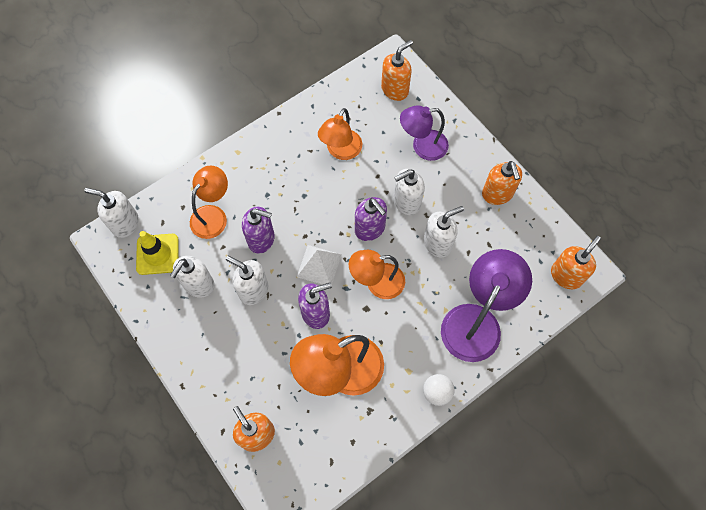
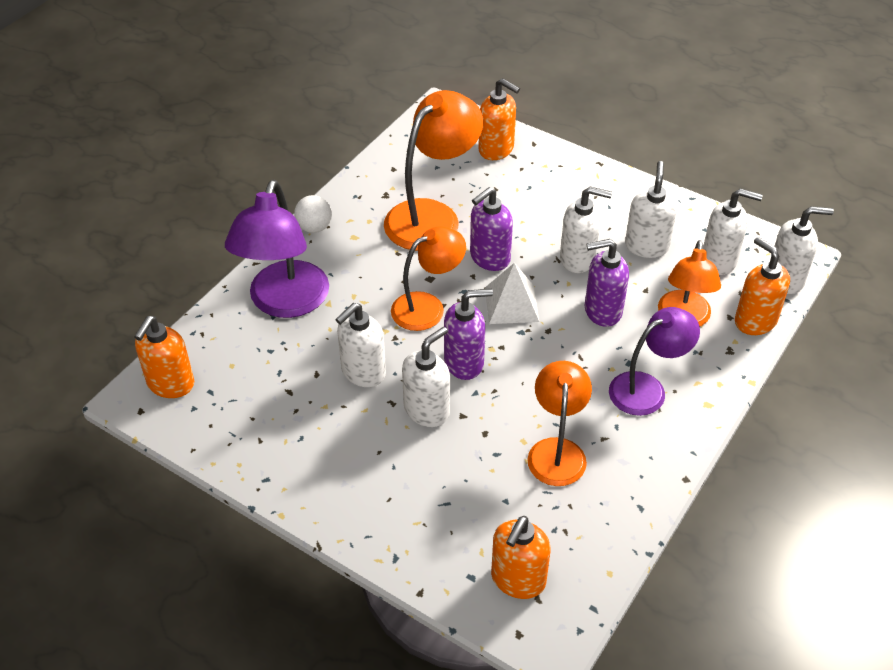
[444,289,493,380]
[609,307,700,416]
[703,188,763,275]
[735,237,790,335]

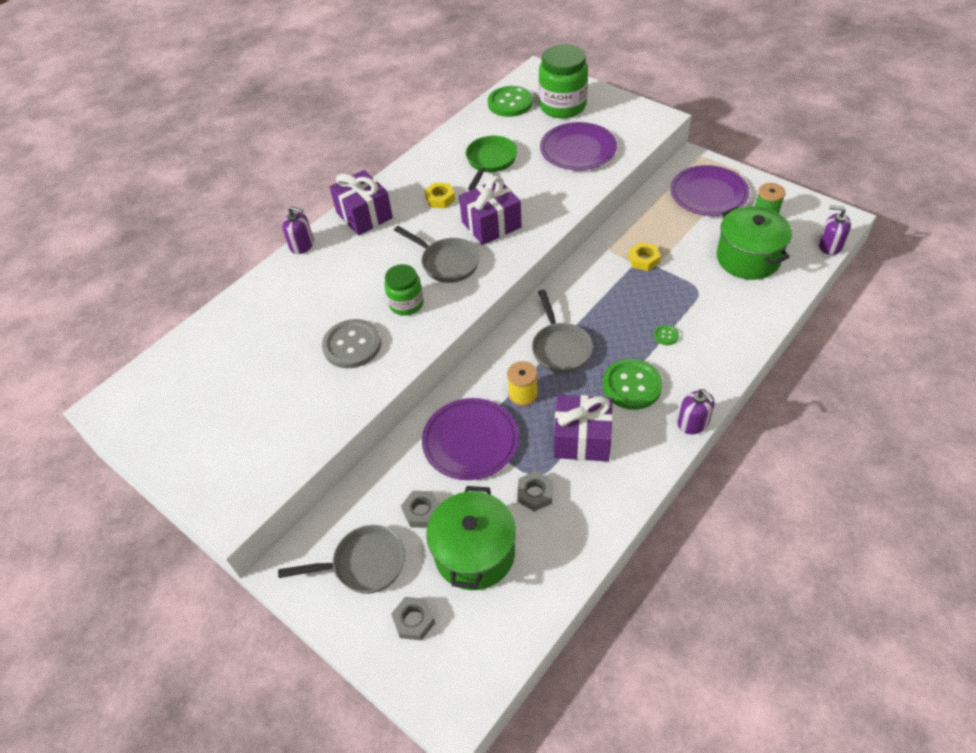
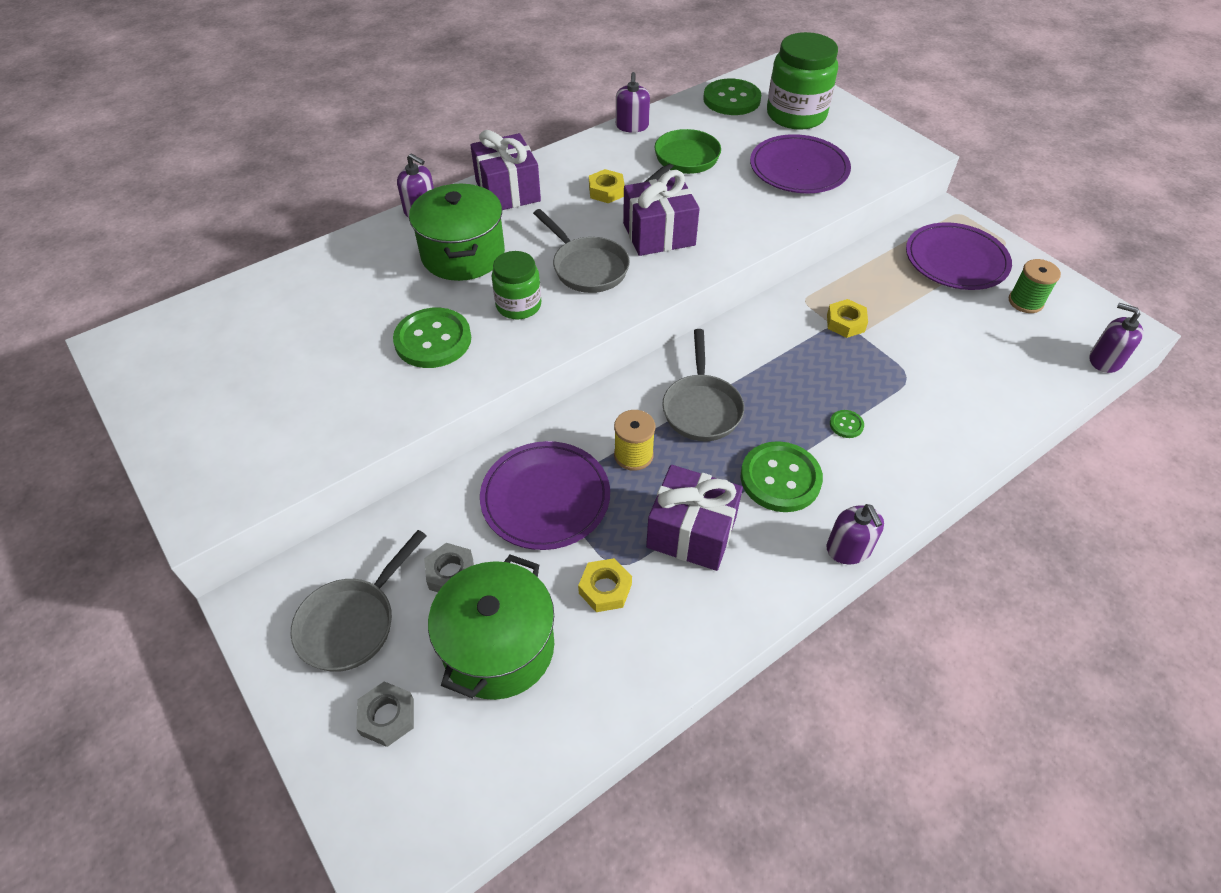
[290,530,426,672]
[393,308,471,368]
[409,184,505,281]
[578,558,632,612]
[616,72,650,133]

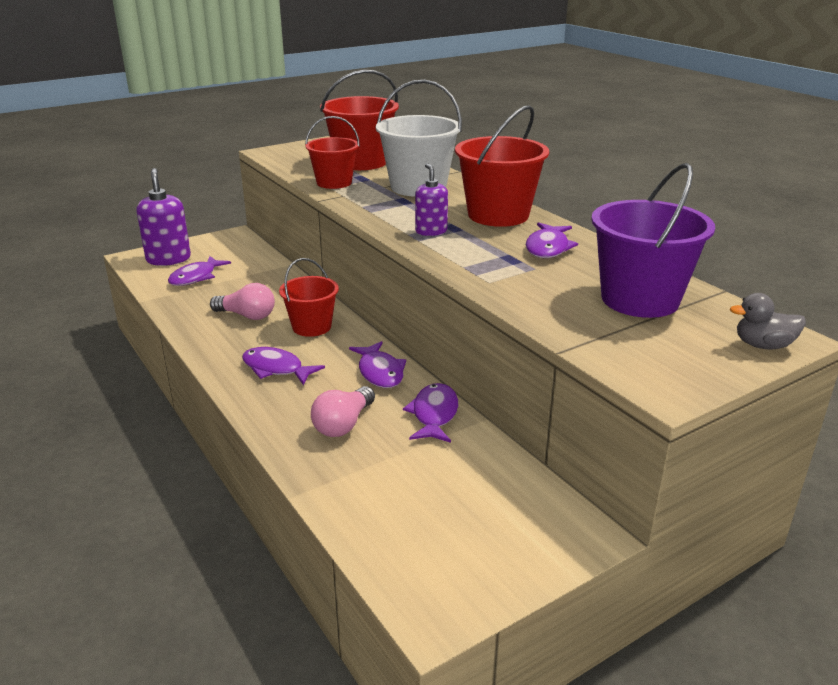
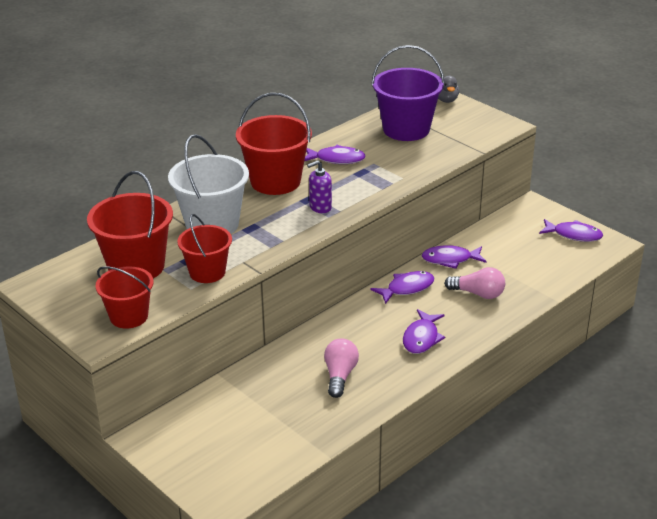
[95,266,154,329]
[539,219,603,242]
[137,168,191,266] (first image)

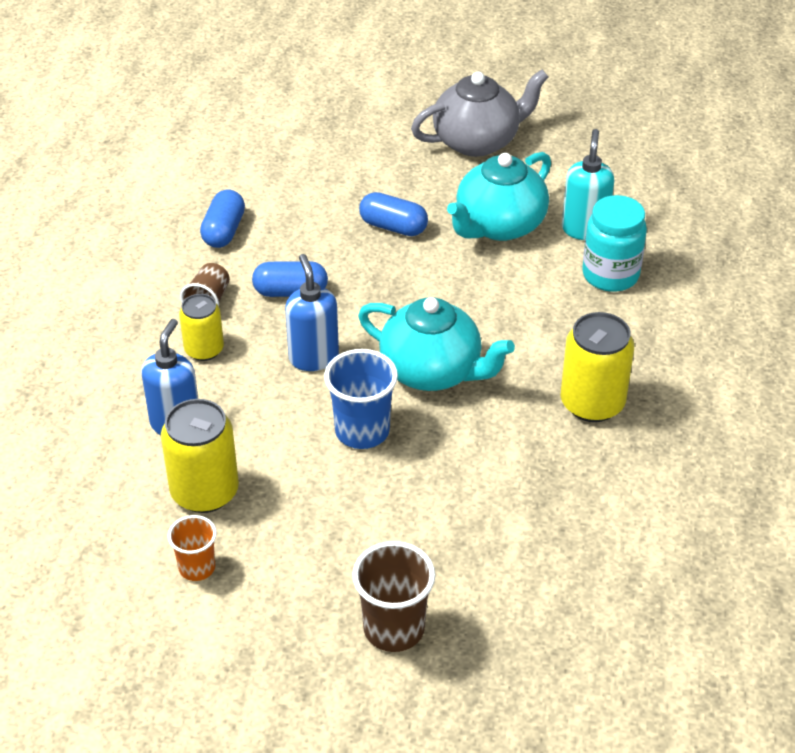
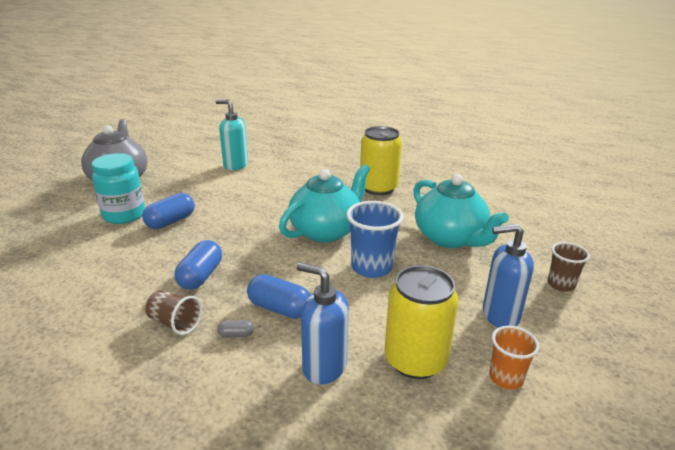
[92,153,145,224]
[218,320,254,338]
[247,274,310,319]
[413,174,509,248]
[483,224,534,328]
[547,242,590,292]

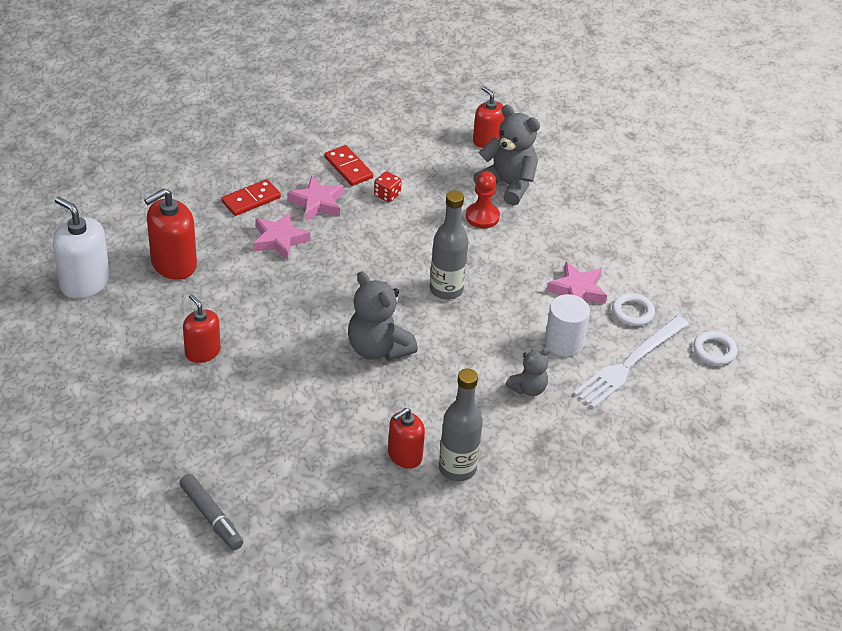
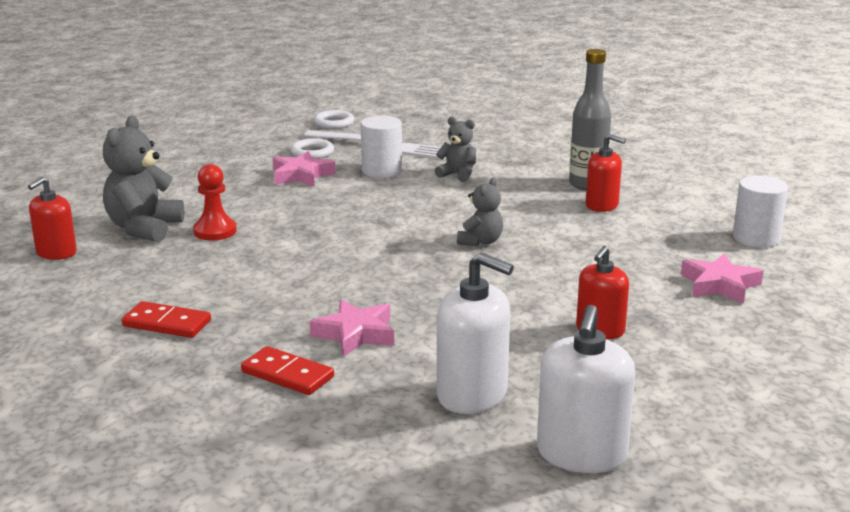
[122,301,211,338]
[437,253,514,414]
[457,177,503,246]
[681,254,763,304]
[733,176,788,248]
[180,474,243,550] (first image)
[374,171,402,202] (first image)
[430,190,469,300] (first image)

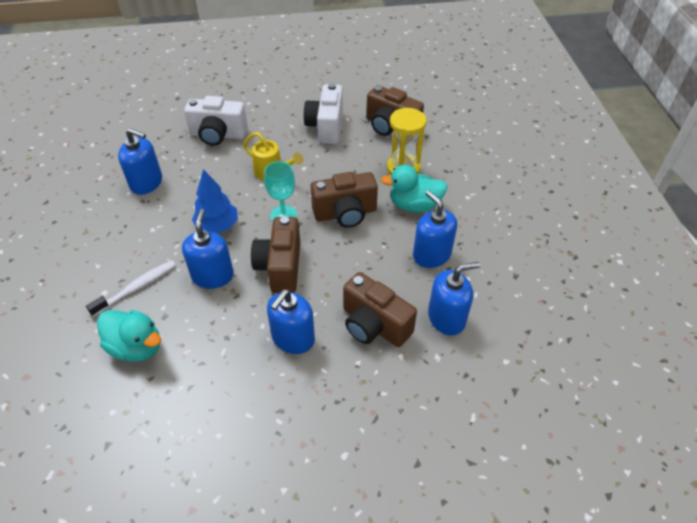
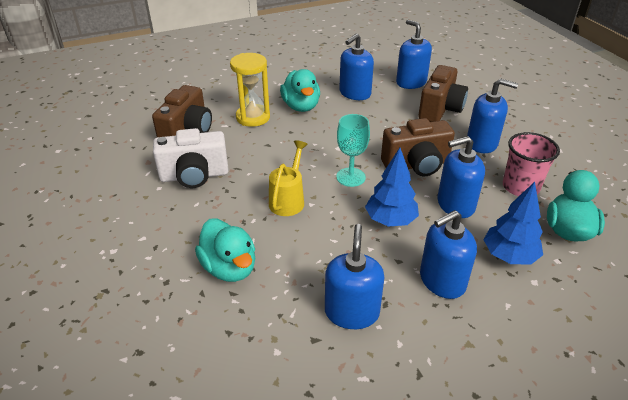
[195,219,255,282]
[420,210,477,299]
[484,182,543,265]
[503,132,560,196]
[311,172,378,228] (first image)

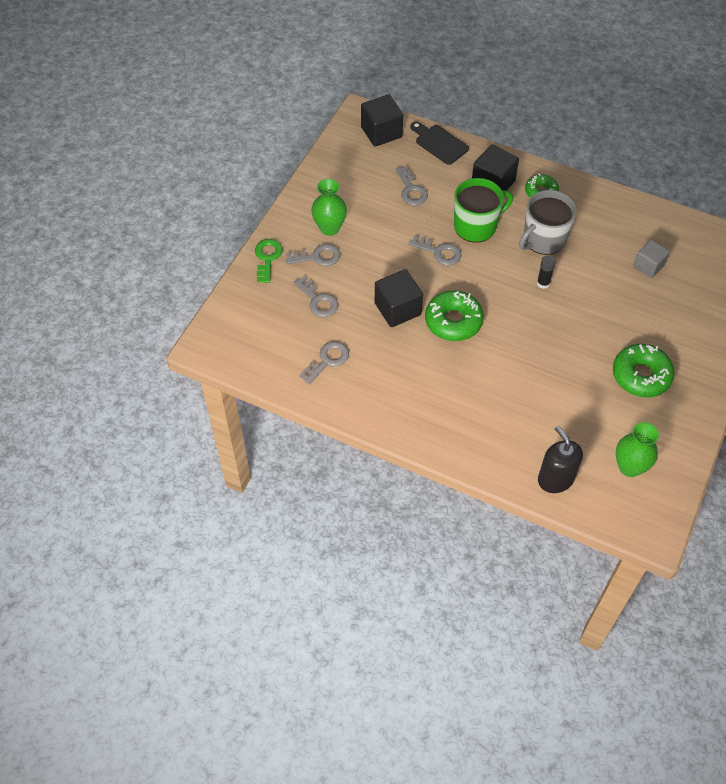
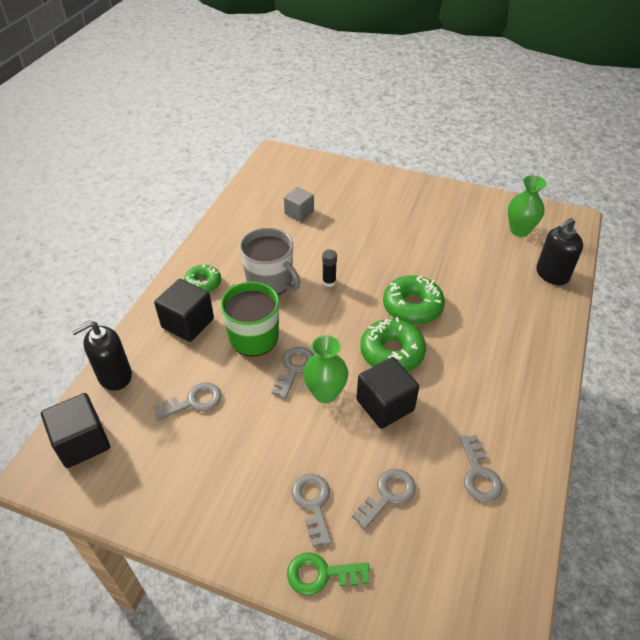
[71,320,132,391]
[303,335,348,403]
[383,275,445,325]
[460,435,503,502]

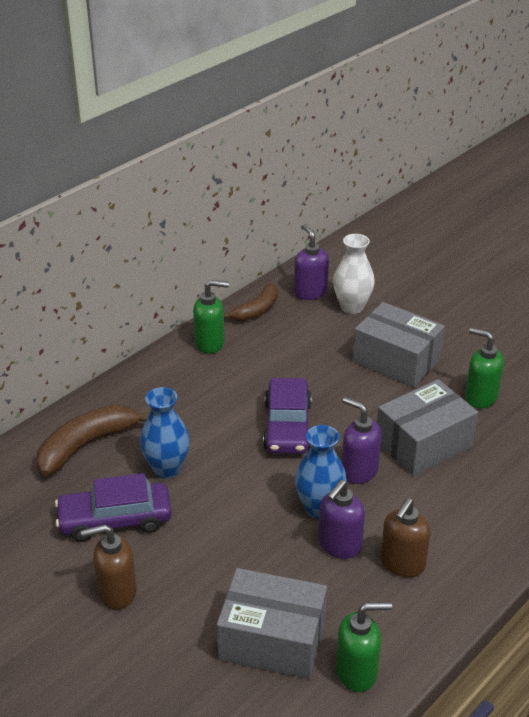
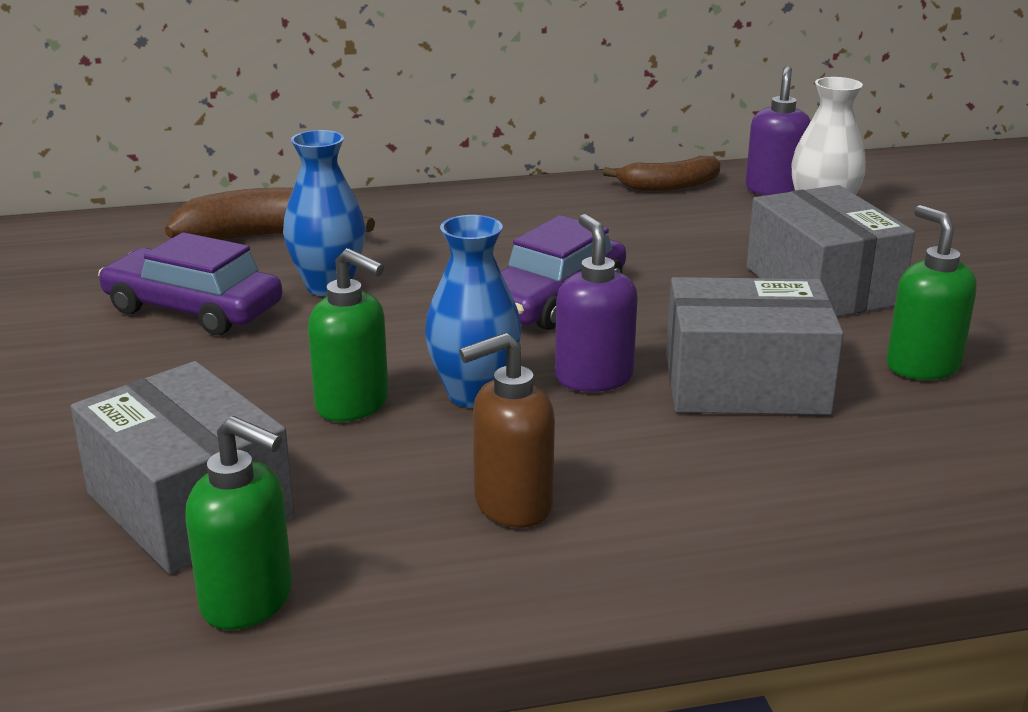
[308,248,388,422]
[81,524,137,610] (first image)
[319,480,365,559] (first image)

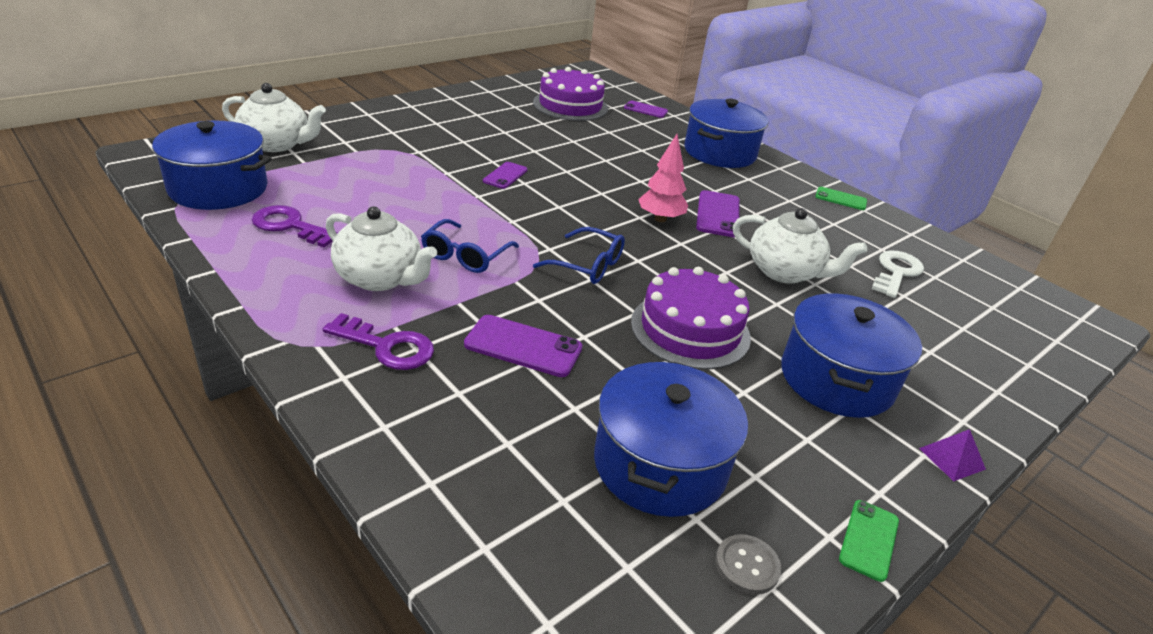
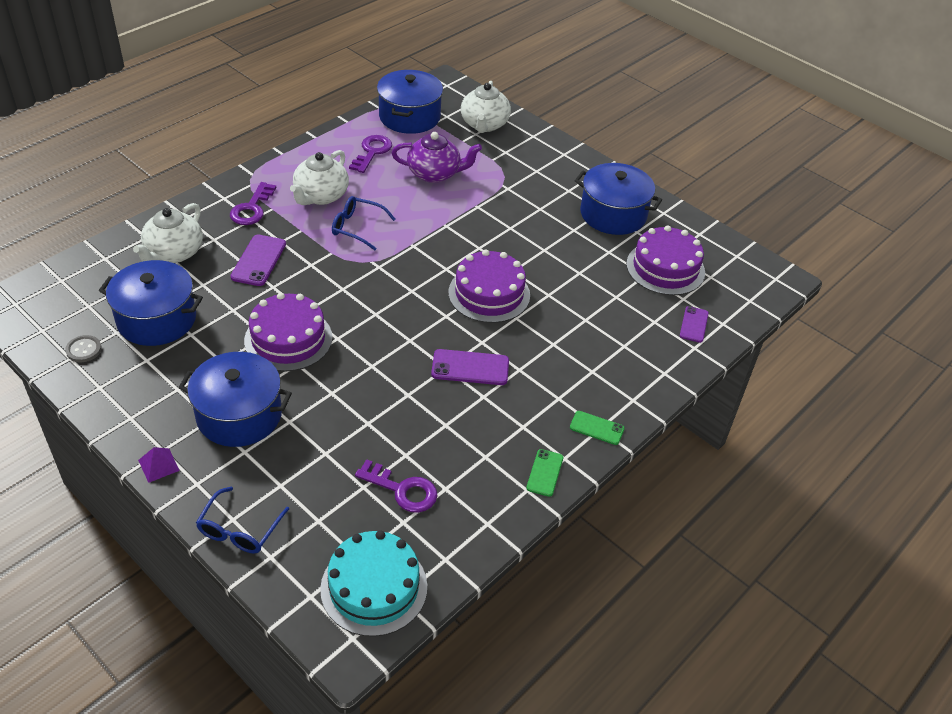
[133,203,203,263]
[196,487,289,553]
[320,530,427,637]
[355,459,438,513]
[392,132,482,183]
[448,250,530,323]
[570,411,625,445]
[575,163,662,235]
[483,162,527,189] (first image)
[638,134,688,222] (first image)

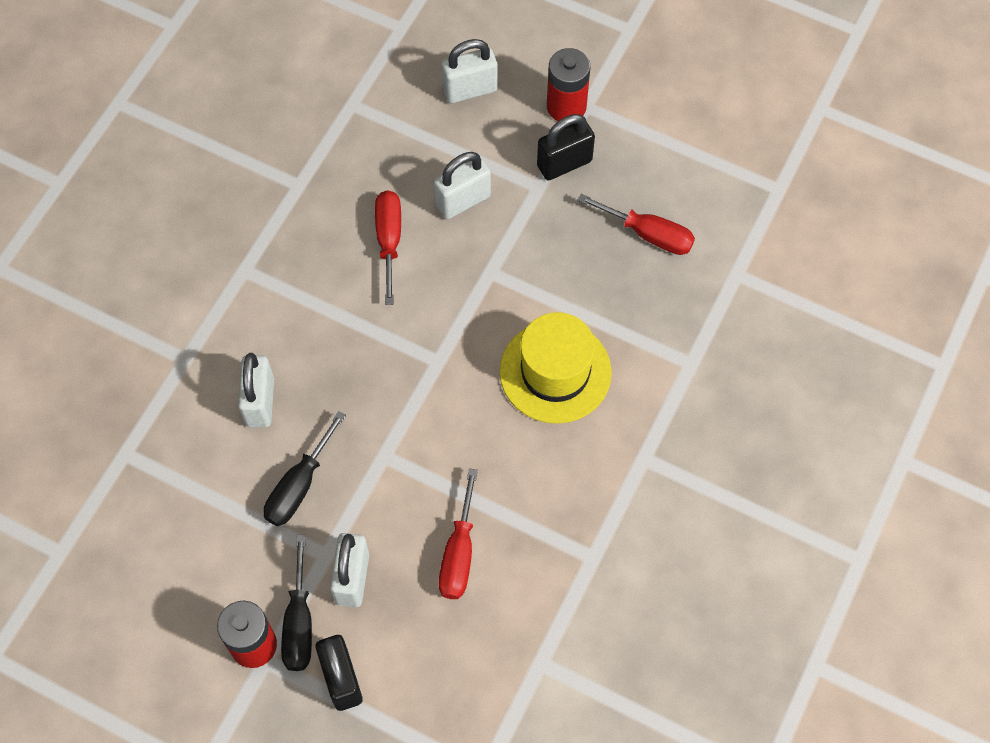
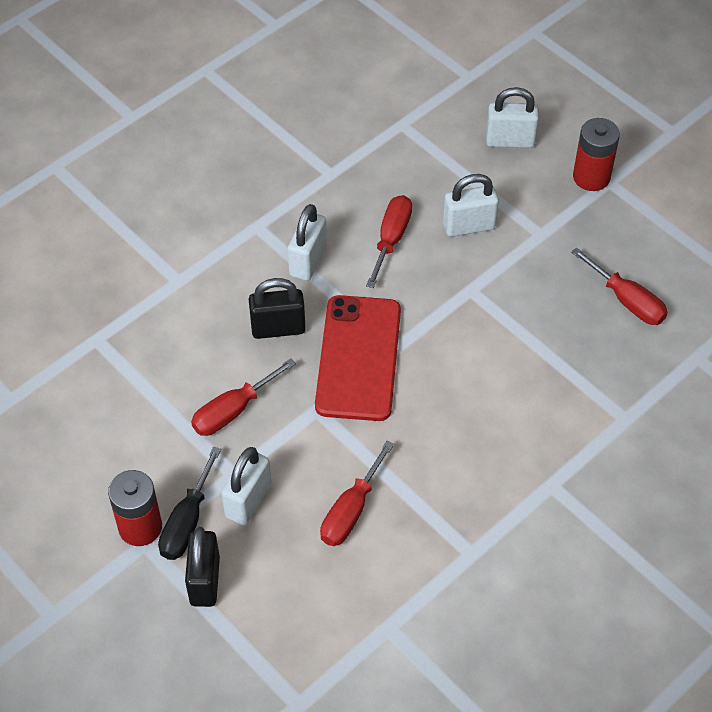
[191,358,296,436]
[249,278,306,339]
[288,204,327,281]
[315,295,401,421]
[500,312,612,424] (first image)

